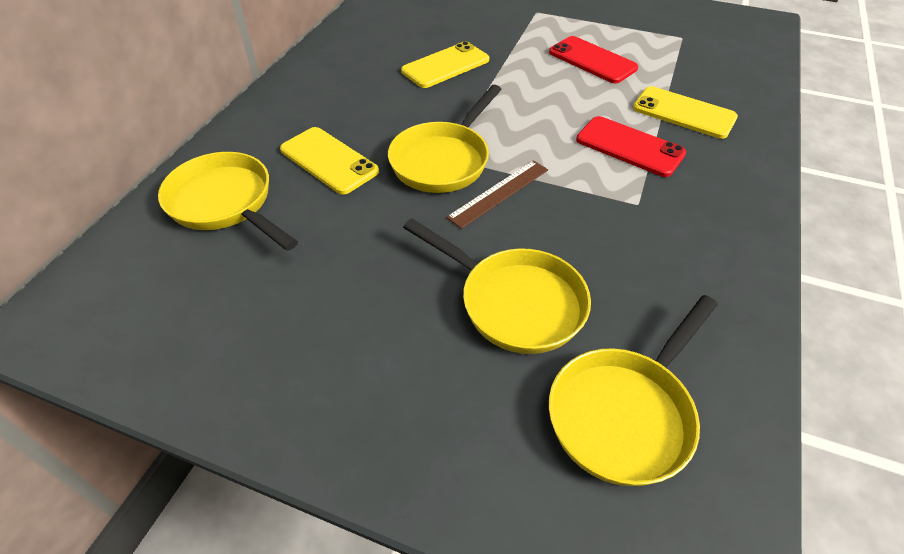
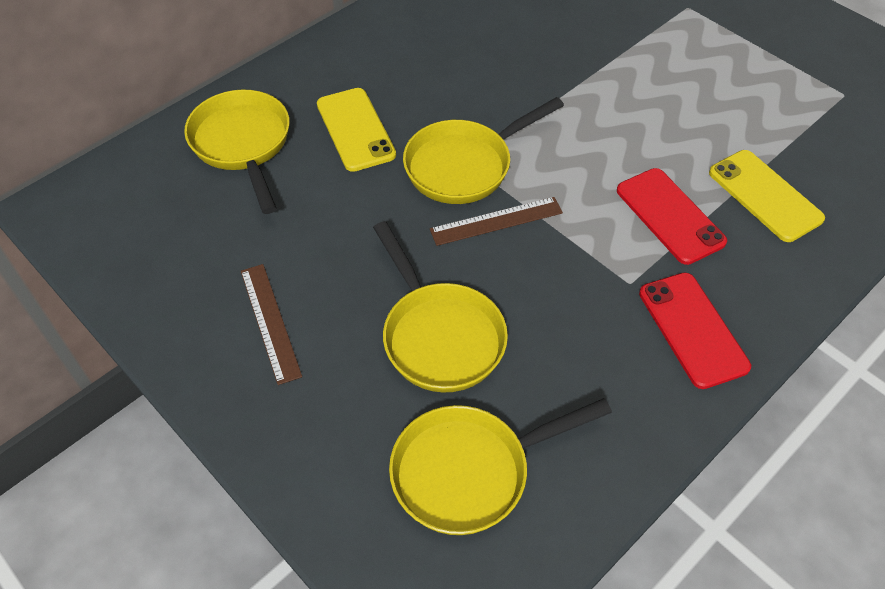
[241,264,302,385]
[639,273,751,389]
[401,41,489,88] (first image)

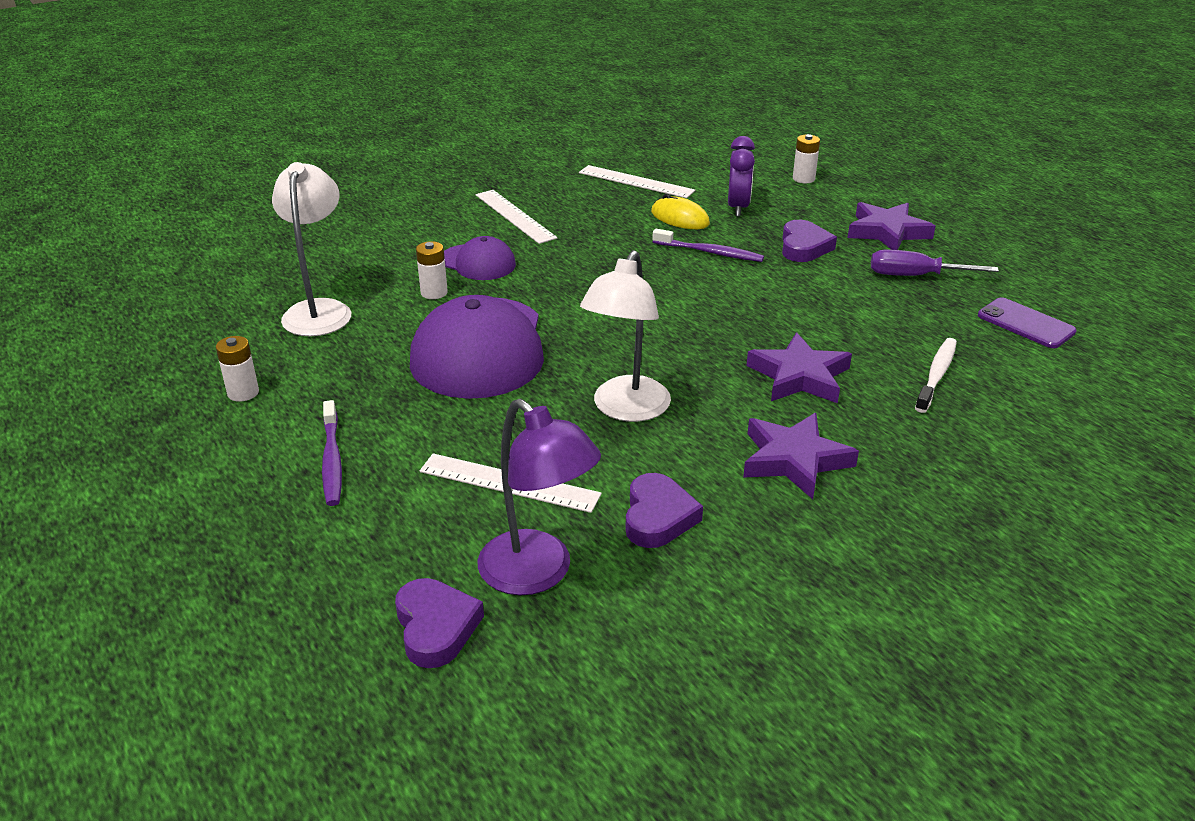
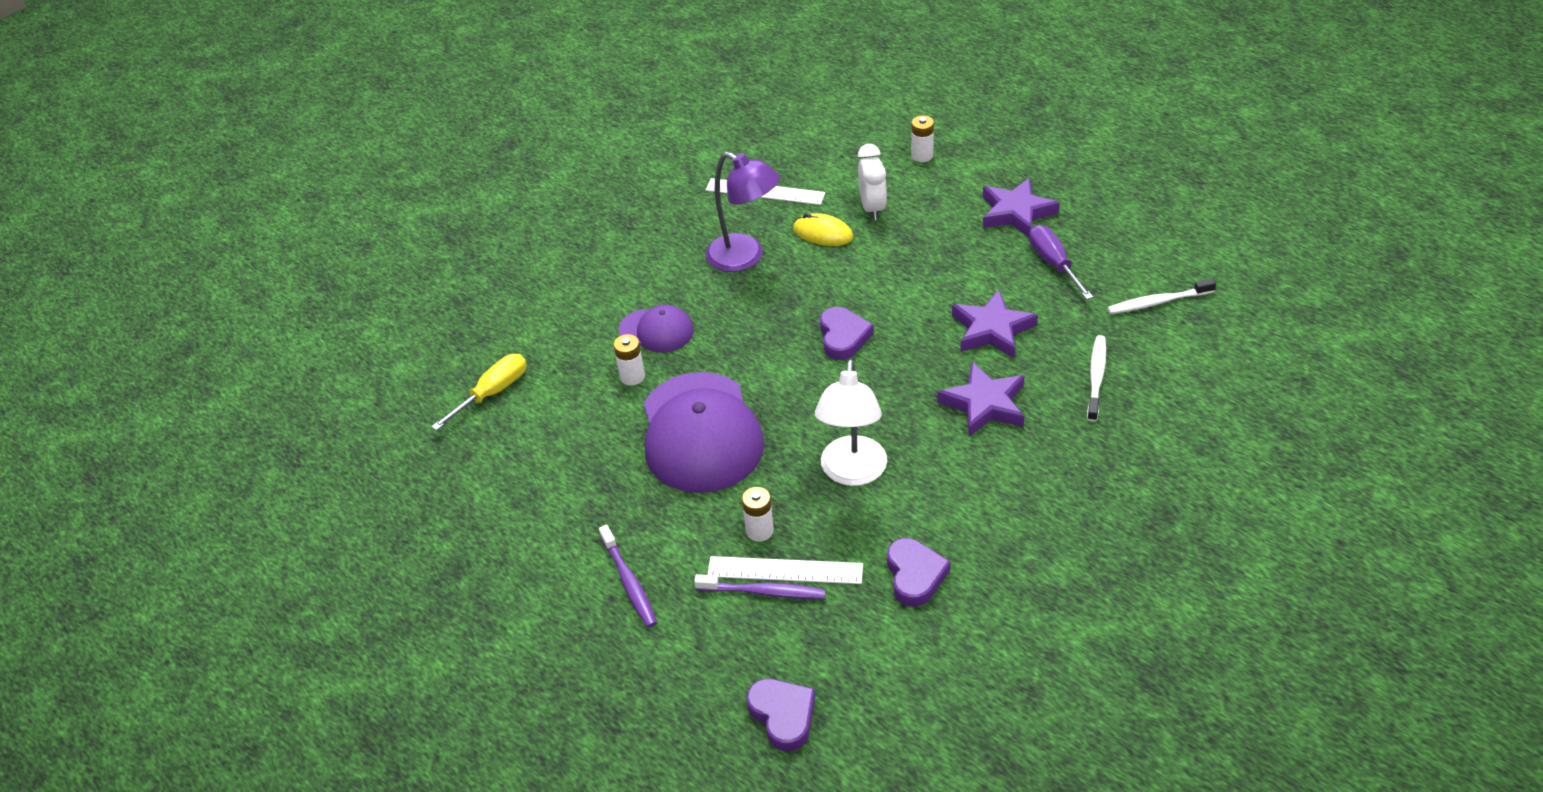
[431,354,527,431]
[694,574,826,599]
[706,152,780,272]
[742,487,774,542]
[820,307,874,360]
[858,144,887,220]
[952,290,1038,358]
[1029,225,1093,300]
[1107,278,1216,314]
[272,162,351,336] (first image)
[476,190,557,244] (first image)

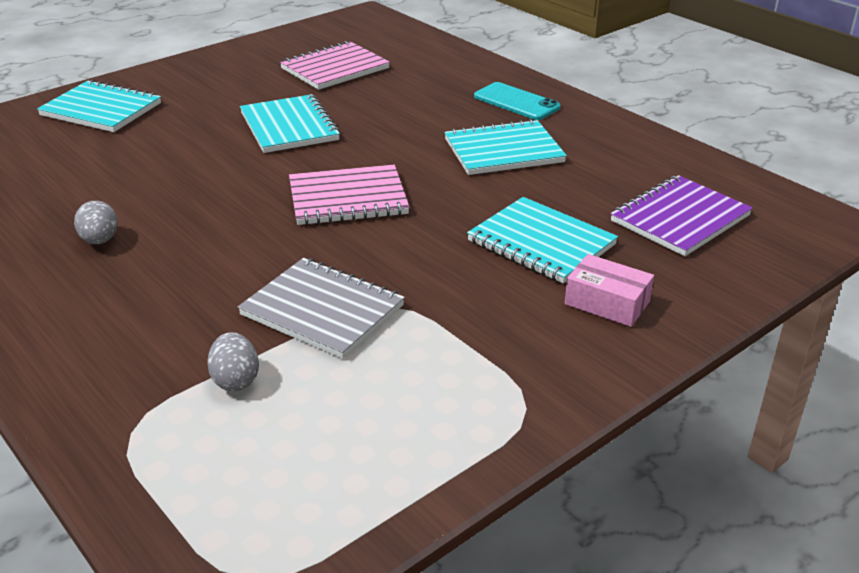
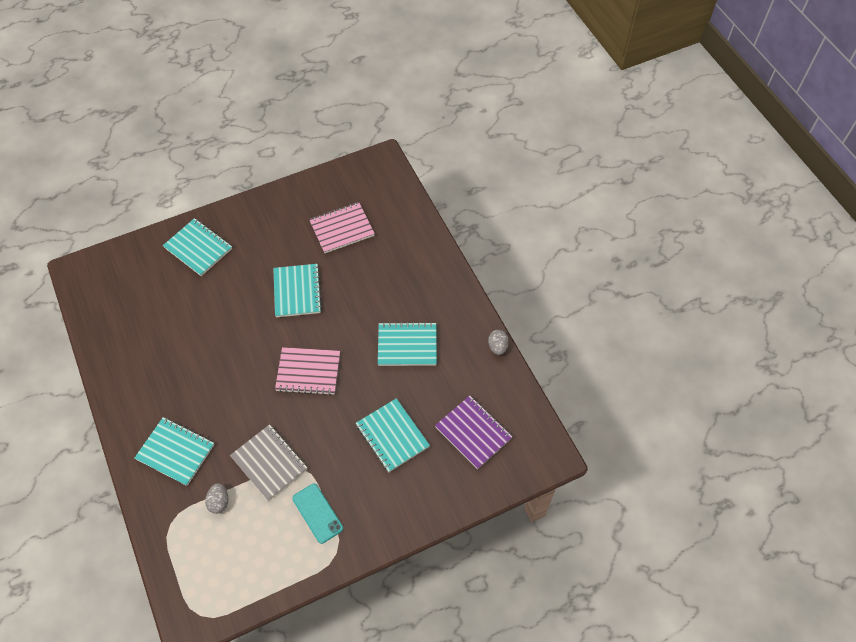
[135,417,215,486]
[292,484,343,544]
[435,396,513,469]
[488,330,509,355]
[565,254,654,327] (first image)

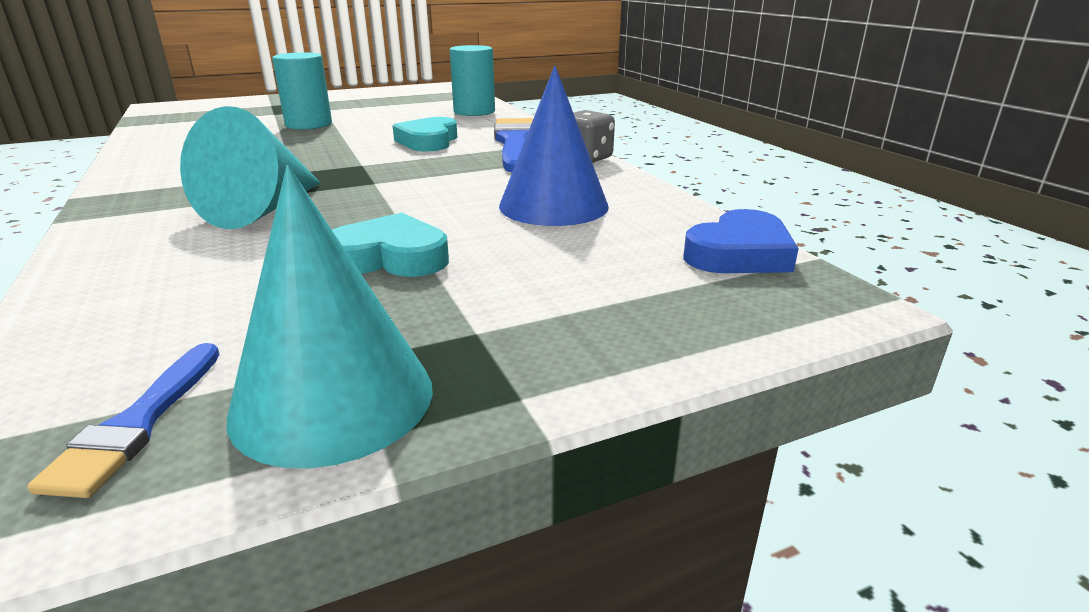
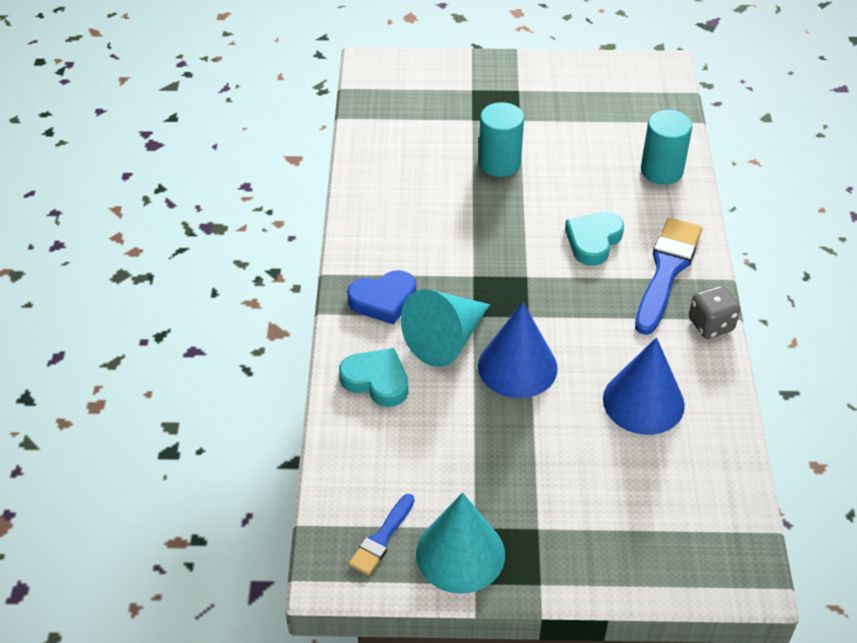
[339,348,408,407]
[347,270,416,324]
[478,302,558,398]

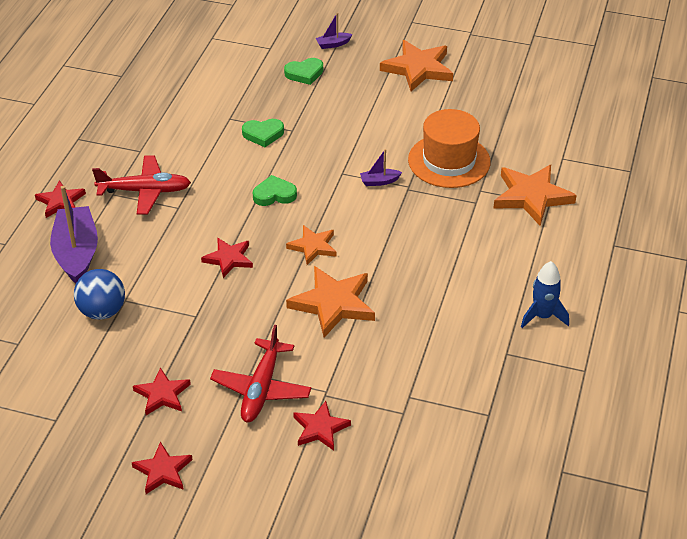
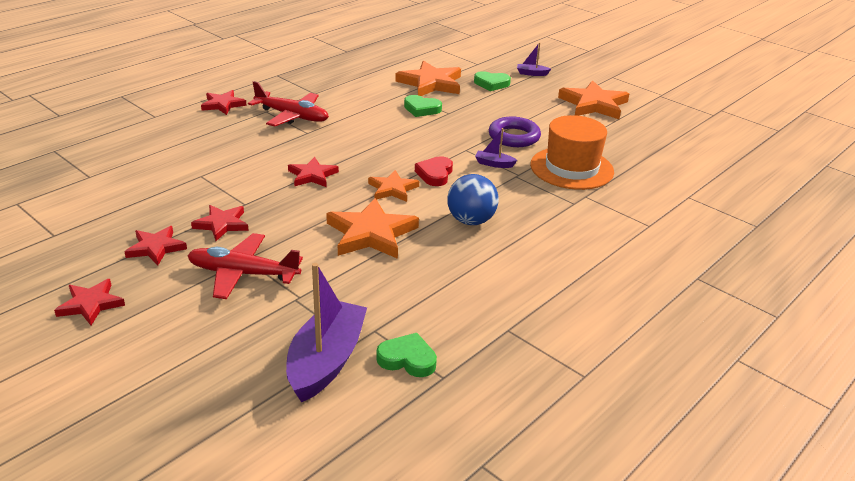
[187,233,303,299]
[191,205,249,241]
[286,263,367,402]
[376,333,437,377]
[395,61,461,96]
[415,156,453,186]
[447,174,499,225]
[489,116,541,147]
[521,261,569,328] (first image)

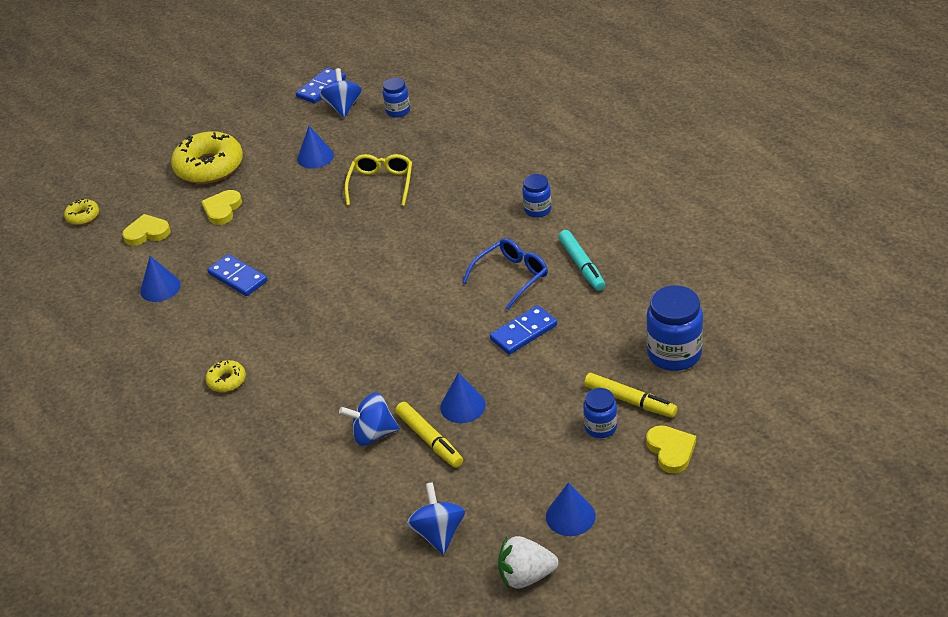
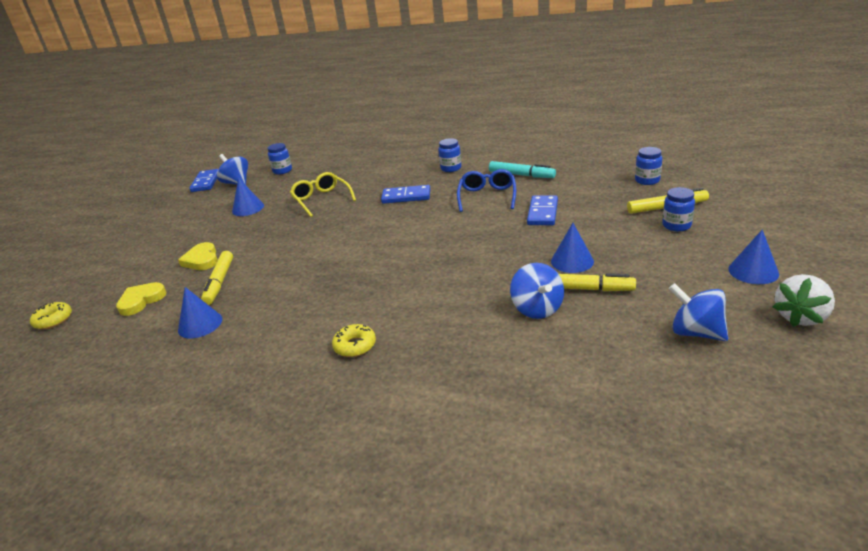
[201,251,233,305]
[381,185,430,204]
[510,263,564,319]
[635,147,662,185]
[171,131,243,184] (first image)
[646,425,696,474] (first image)

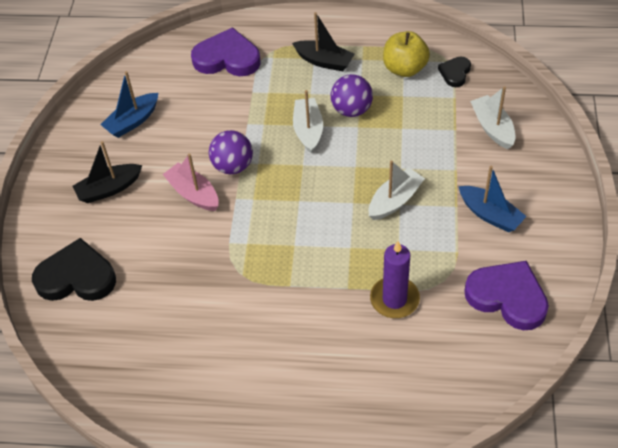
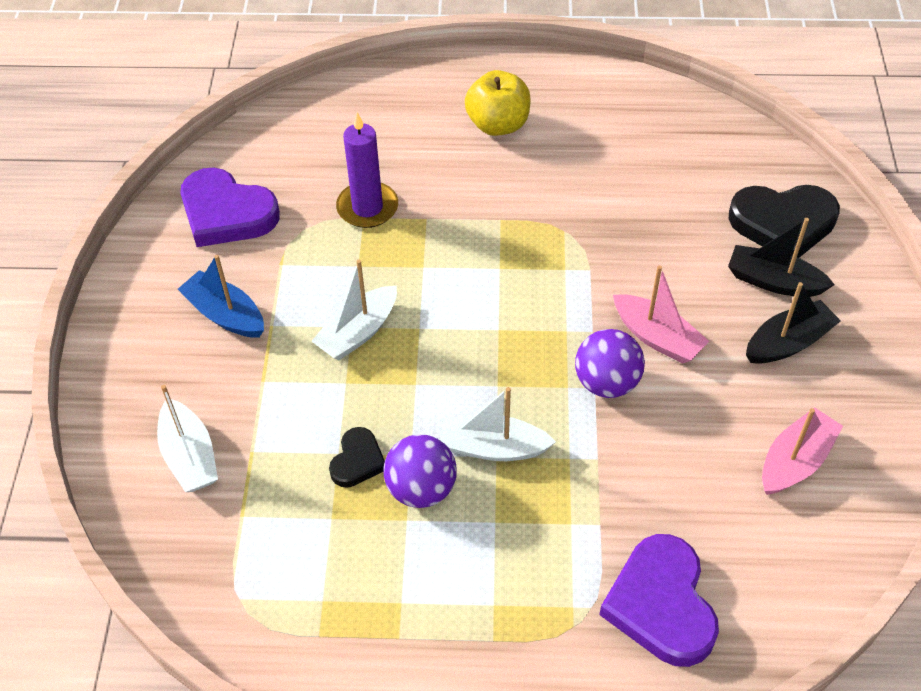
[329,427,385,488]
[441,387,556,461]
[465,70,531,136]
[599,534,719,667]
[728,218,835,297]
[762,407,843,495]

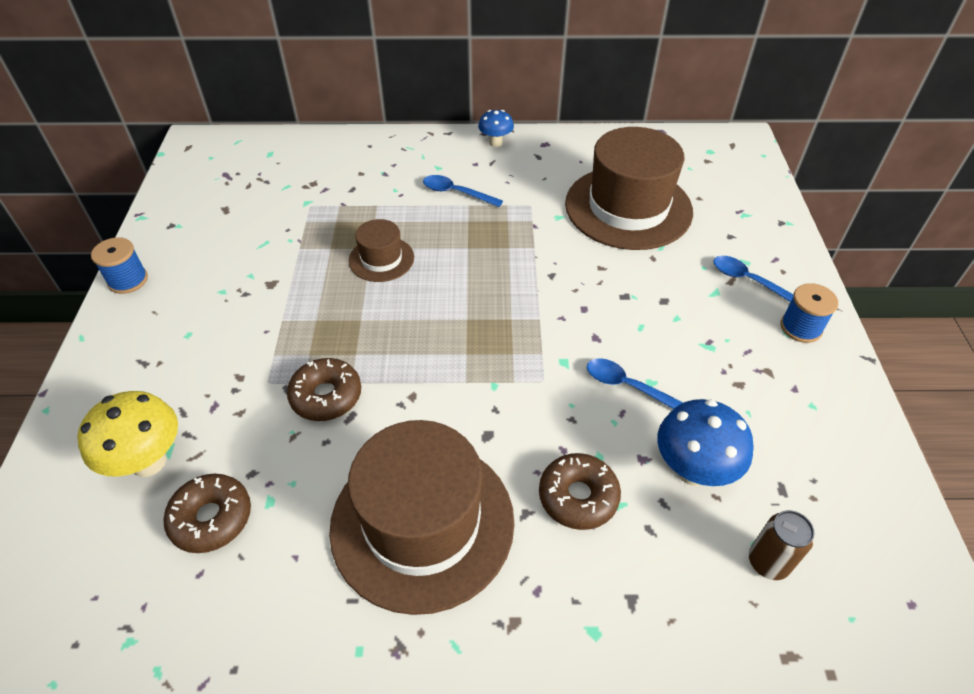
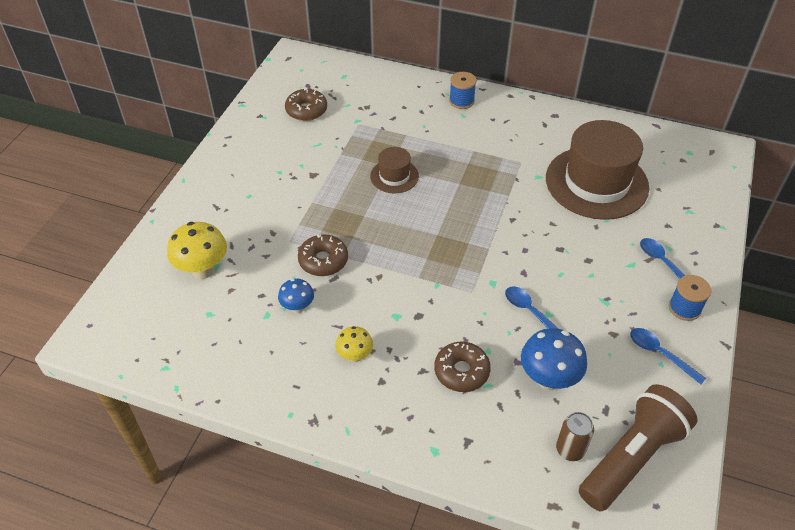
[278,279,314,313]
[285,88,327,121]
[335,326,373,362]
[449,72,477,109]
[579,384,698,511]
[630,328,706,385]

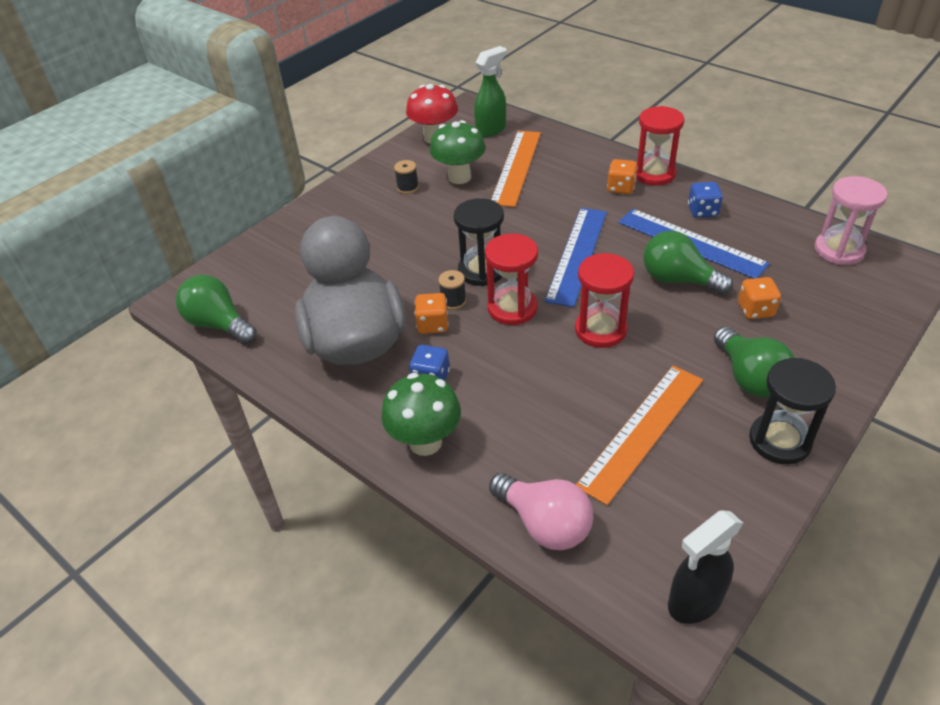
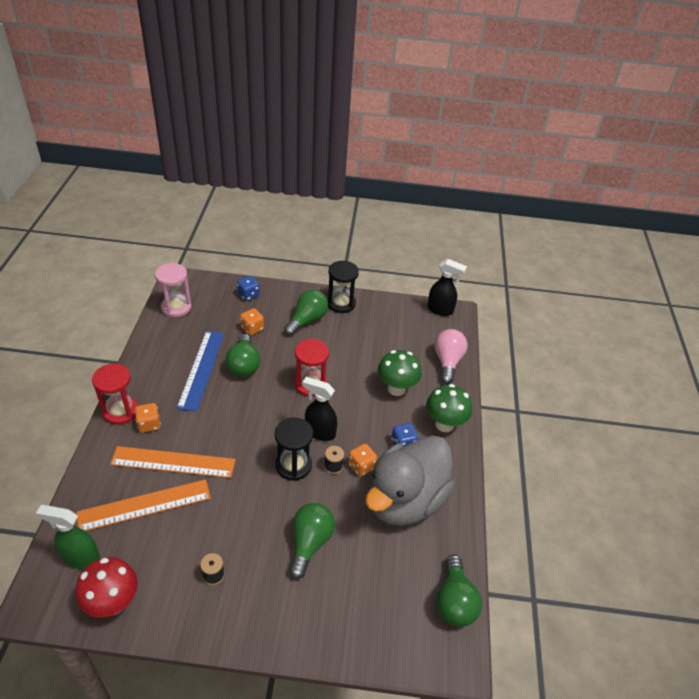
[110,446,236,478]
[237,276,260,301]
[289,503,335,579]
[302,377,337,441]
[378,350,422,396]
[545,208,607,307] (first image)

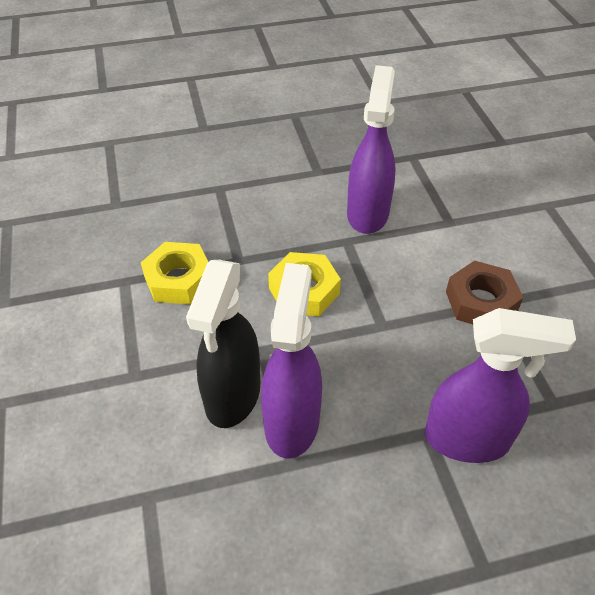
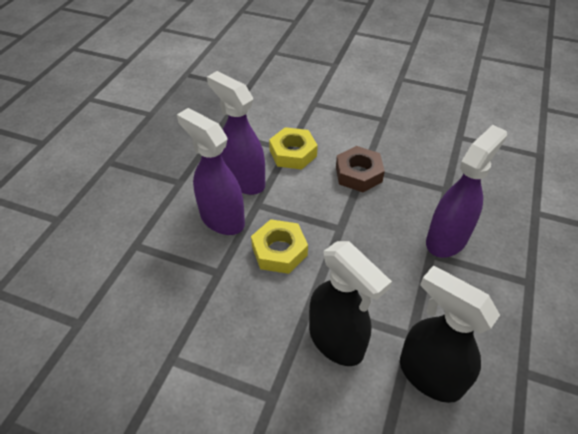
[177,108,245,235]
[269,127,318,170]
[400,266,500,403]

